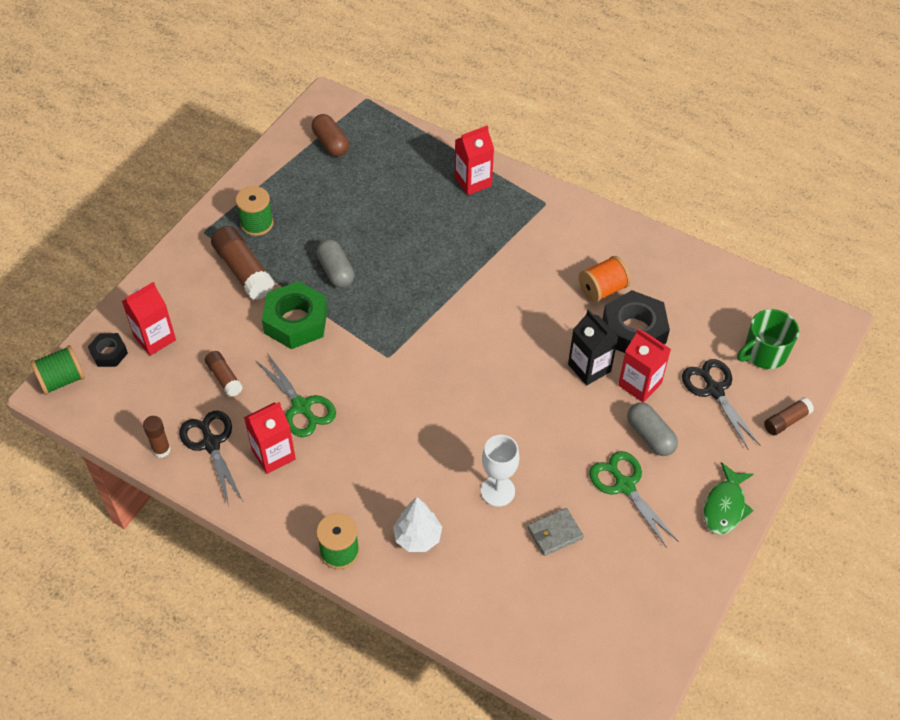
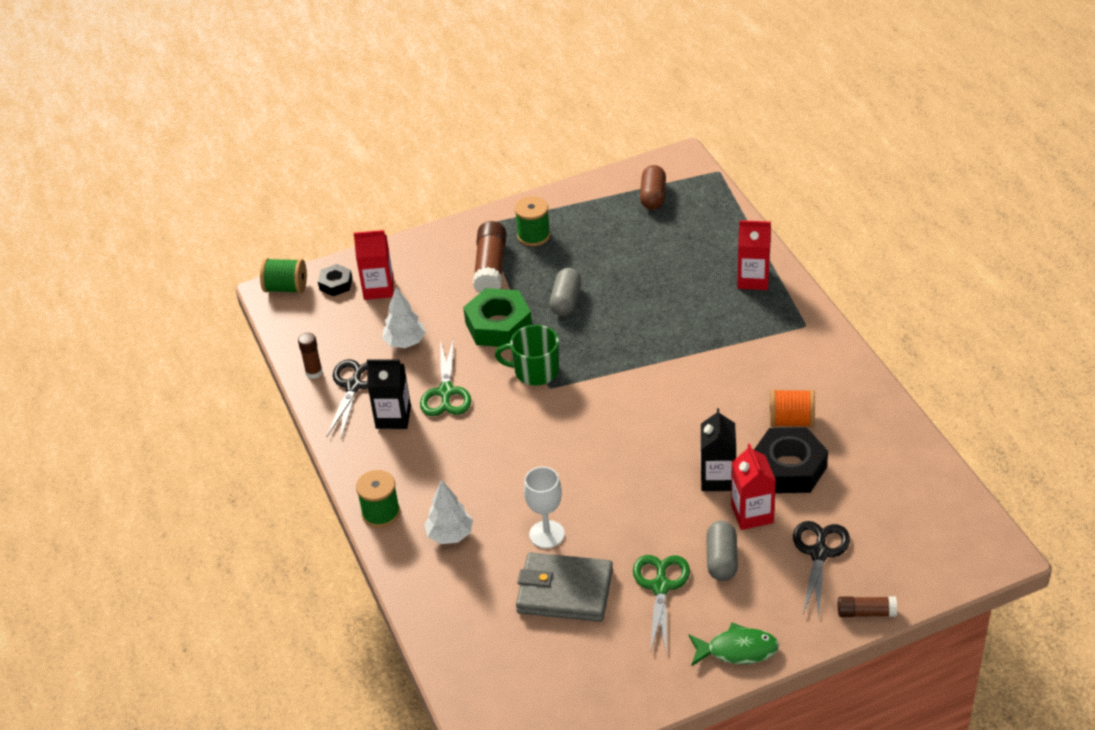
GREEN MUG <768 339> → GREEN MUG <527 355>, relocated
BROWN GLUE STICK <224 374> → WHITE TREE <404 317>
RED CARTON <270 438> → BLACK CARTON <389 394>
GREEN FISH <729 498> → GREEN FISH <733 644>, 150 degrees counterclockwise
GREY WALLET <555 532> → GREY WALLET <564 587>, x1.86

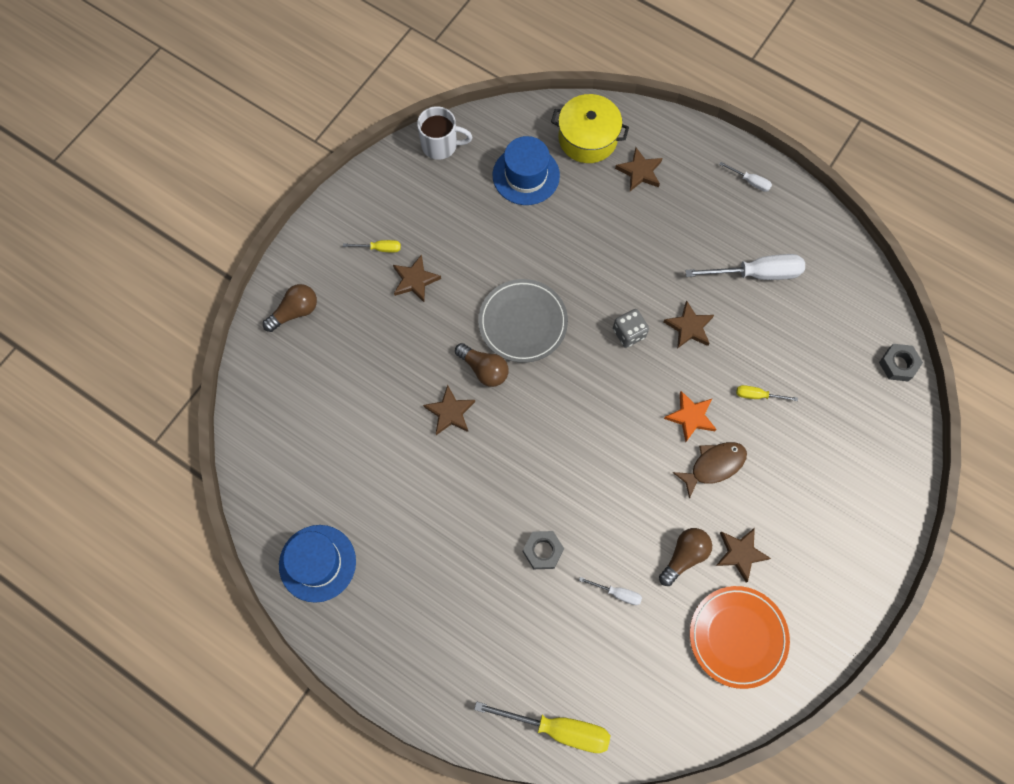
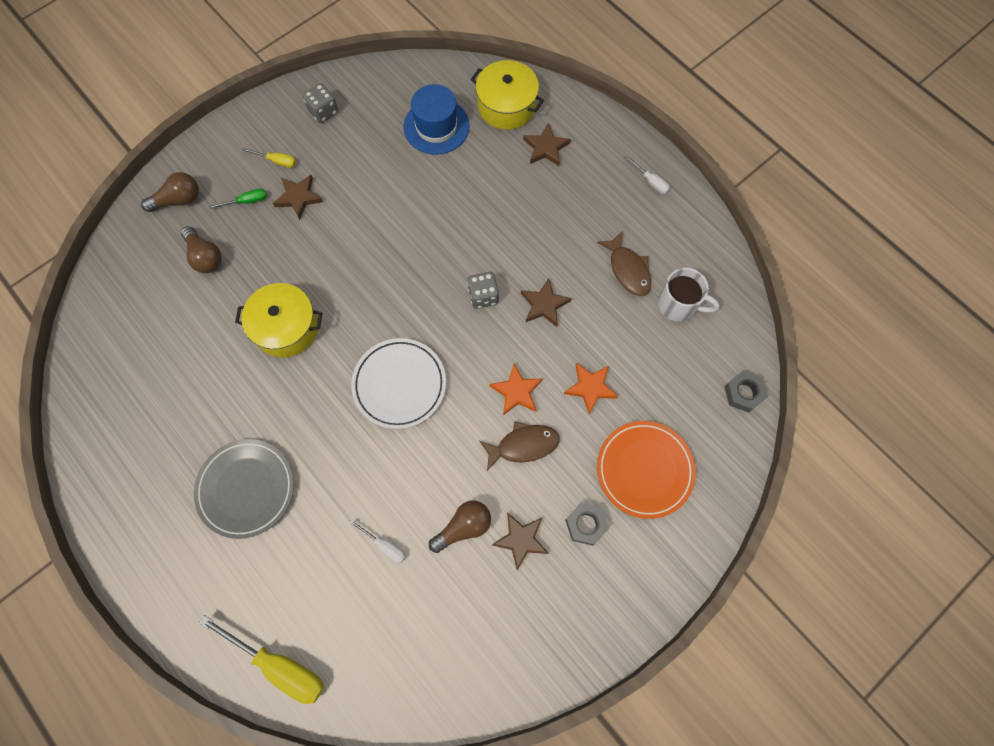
BLUE HAT <317 564> → -
- → GREEN SCREWDRIVER <238 199>
- → GREY DICE <320 103>
- → WHITE PLATE <398 383>
WHITE MUG <444 133> → WHITE MUG <689 295>, relocated
BROWN LIGHT BULB <482 365> → BROWN LIGHT BULB <201 249>, relocated
GREY PLATE <523 321> → GREY PLATE <244 489>, relocated
GREY NUT <543 550> → GREY NUT <587 524>, relocated
ORANGE PLATE <740 637> → ORANGE PLATE <646 470>, relocated
BROWN STAR <449 409> → YELLOW POT <278 320>
WHITE SCREWDRIVER <745 267> → BROWN FISH <624 263>
YELLOW SCREWDRIVER <767 393> → ORANGE STAR <591 389>

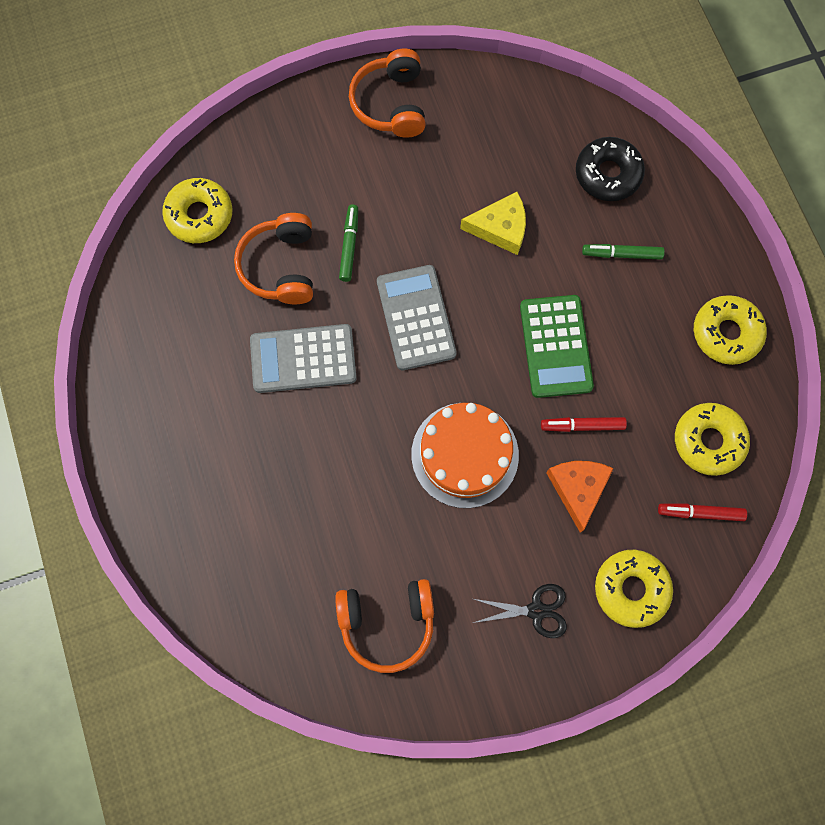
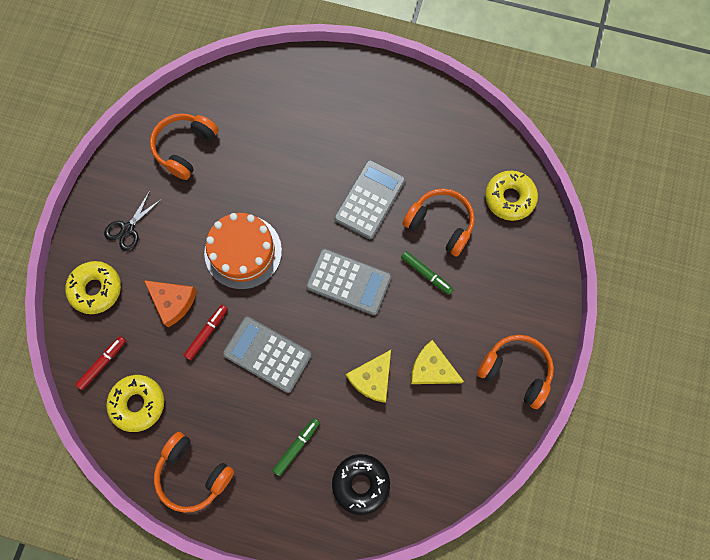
- → YELLOW CHEESE <437 362>
YELLOW DONUT <730 330> → ORANGE HEADPHONES <194 472>
GREEN CALCULATOR <557 346> → GREY CALCULATOR <267 354>

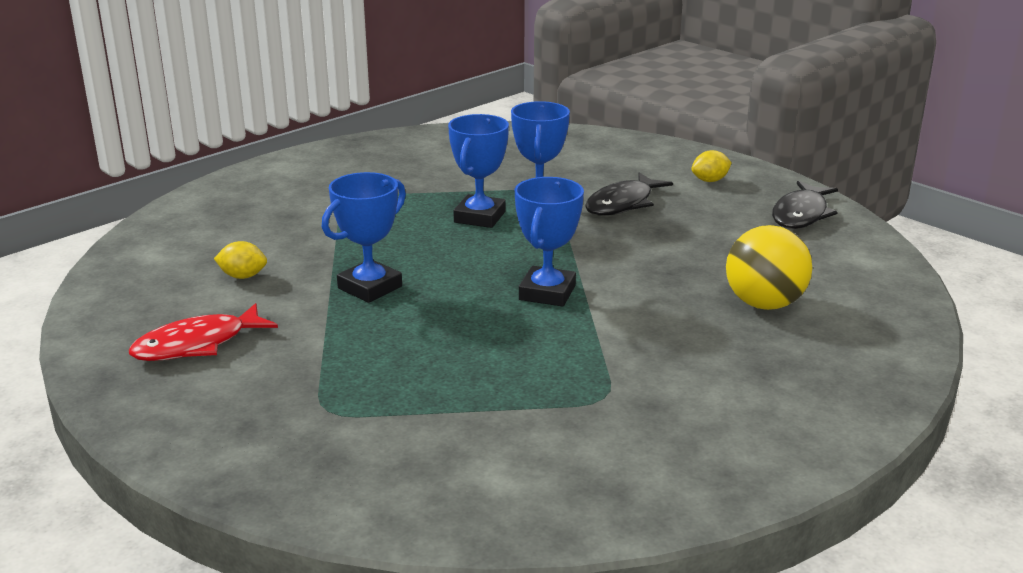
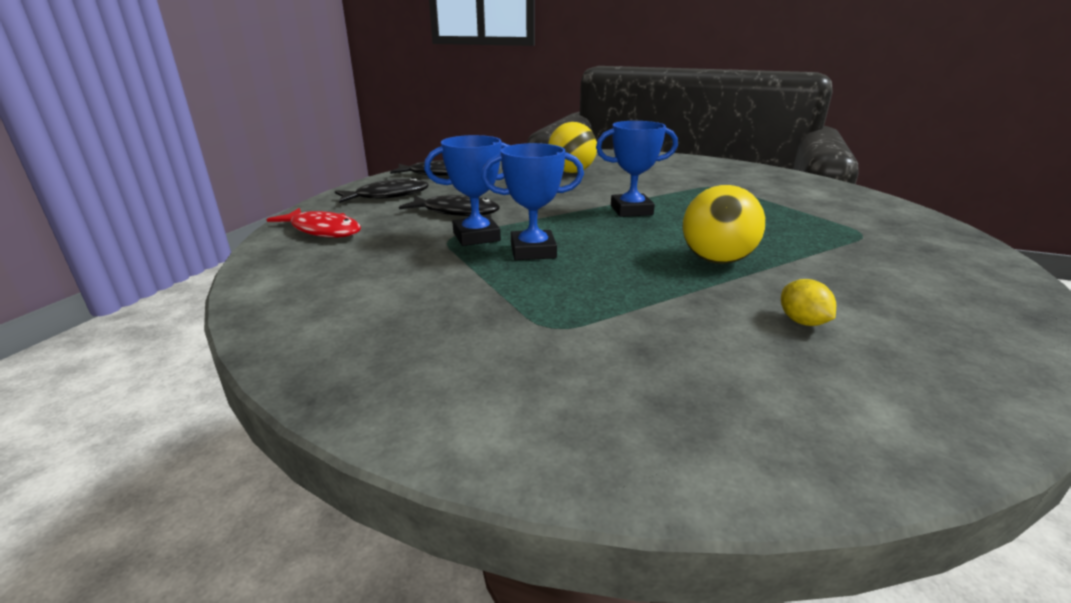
RED FISH <203 332> → RED FISH <313 223>, relocated
BLUE TROPHY <364 237> → YELLOW BALL <723 224>
YELLOW LEMON <711 166> → BLACK FISH <382 190>

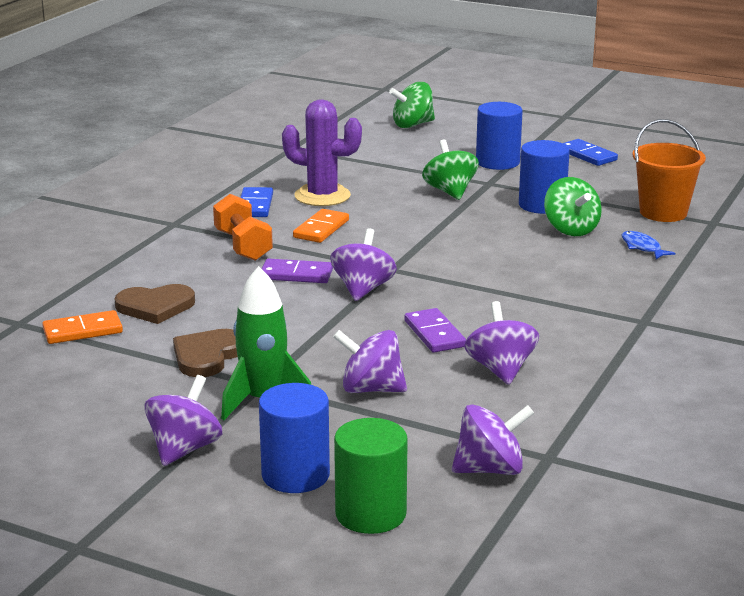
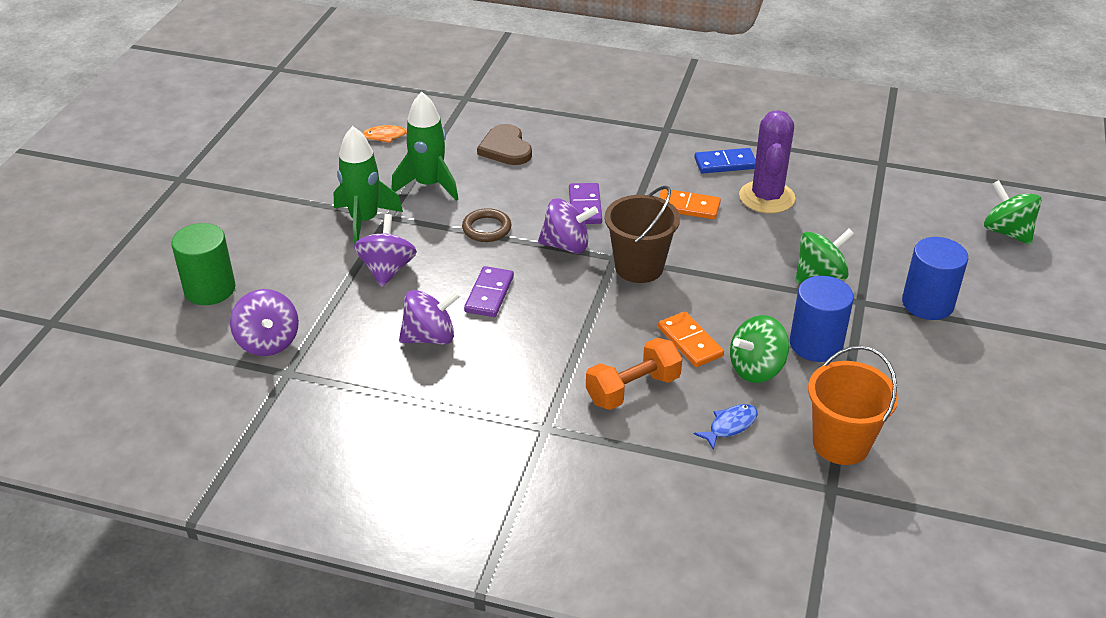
PURPLE SPINNING TOP <183 420> → -
BLUE CYLINDER <294 438> → -
BLUE DOMINO <590 152> → -
- → ORANGE FISH <384 134>
- → BROWN RING <486 225>
- → BROWN BUCKET <642 234>
ORANGE DOMINO <82 327> → ORANGE DOMINO <691 339>, relocated
ORANGE DUMBBELL <243 227> → ORANGE DUMBBELL <634 374>, relocated
BROWN HEART <205 353> → GREEN ROCKET <424 146>
PURPLE DOMINO <435 330> → PURPLE DOMINO <489 291>, 45 degrees counterclockwise

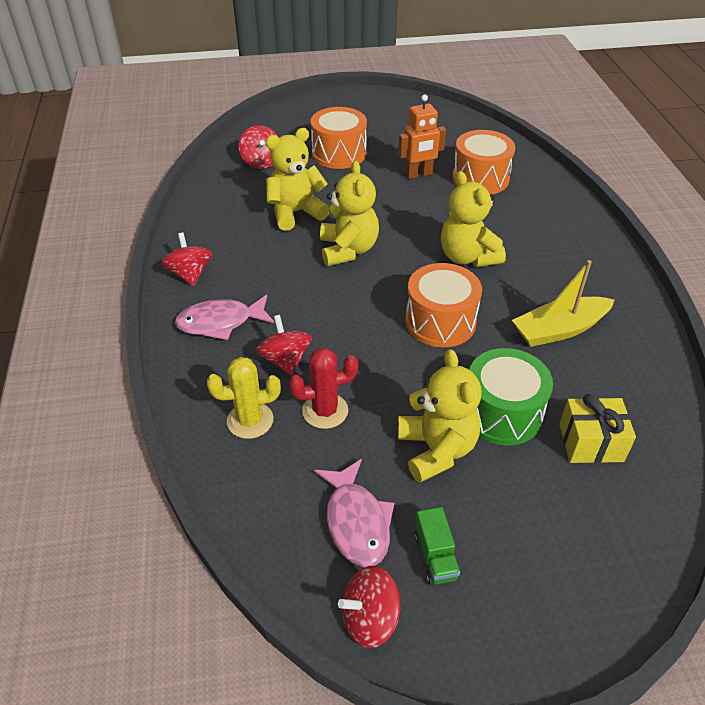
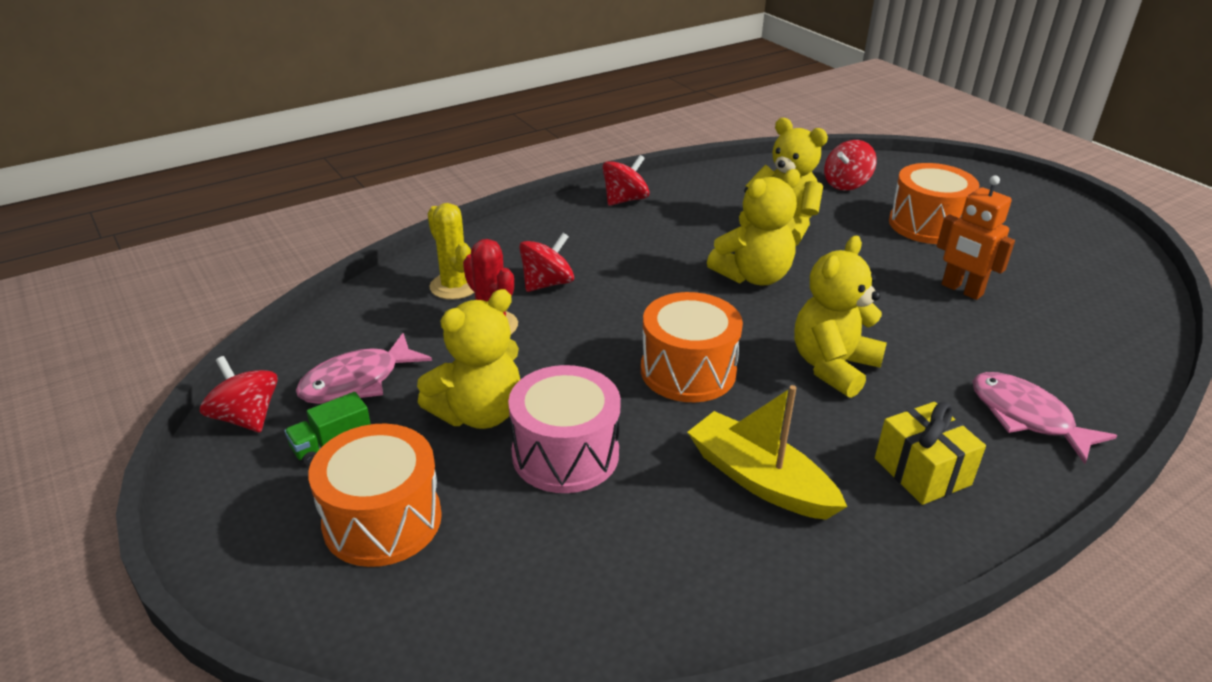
PINK FISH <224 317> → PINK FISH <1044 418>, relocated
ORANGE DRUM <483 162> → ORANGE DRUM <375 495>, relocated
YELLOW GIFT <597 428> → YELLOW GIFT <930 453>, relocated
GREEN DRUM <511 397> → PINK DRUM <564 429>

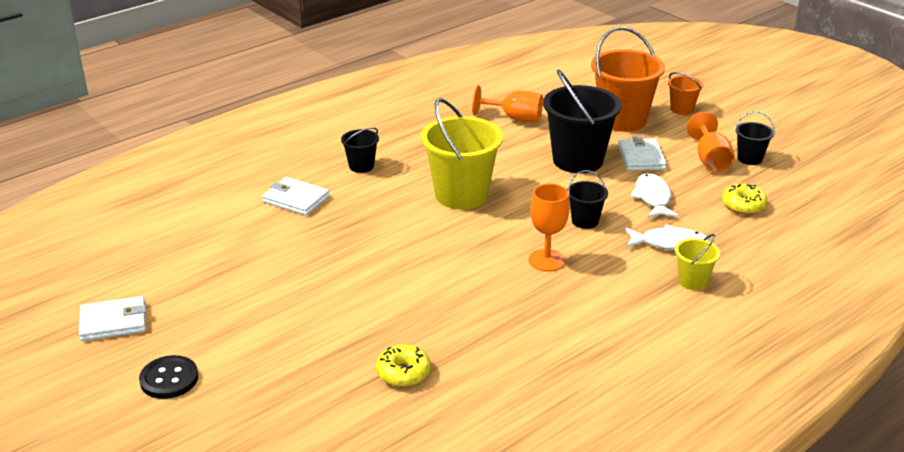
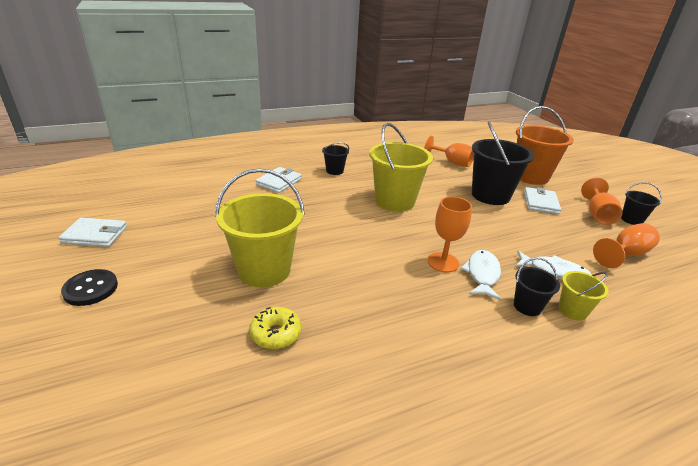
ORANGE BUCKET <685 93> → -
- → YELLOW BUCKET <260 227>
BLACK BUCKET <587 199> → BLACK BUCKET <537 286>, relocated
WHITE FISH <654 195> → WHITE FISH <480 275>, relocated
YELLOW DONUT <745 199> → ORANGE GOBLET <626 245>
WHITE WALLET <296 196> → WHITE WALLET <279 180>, 75 degrees clockwise

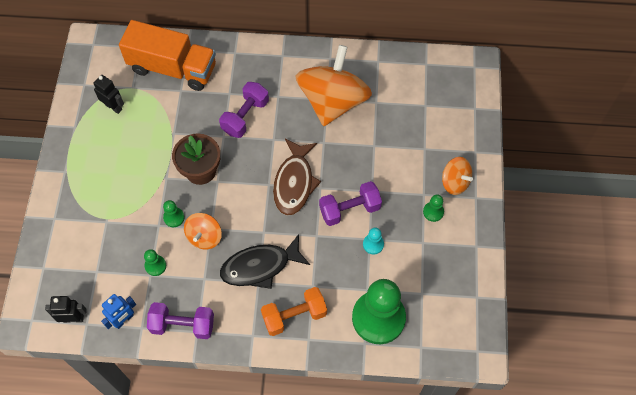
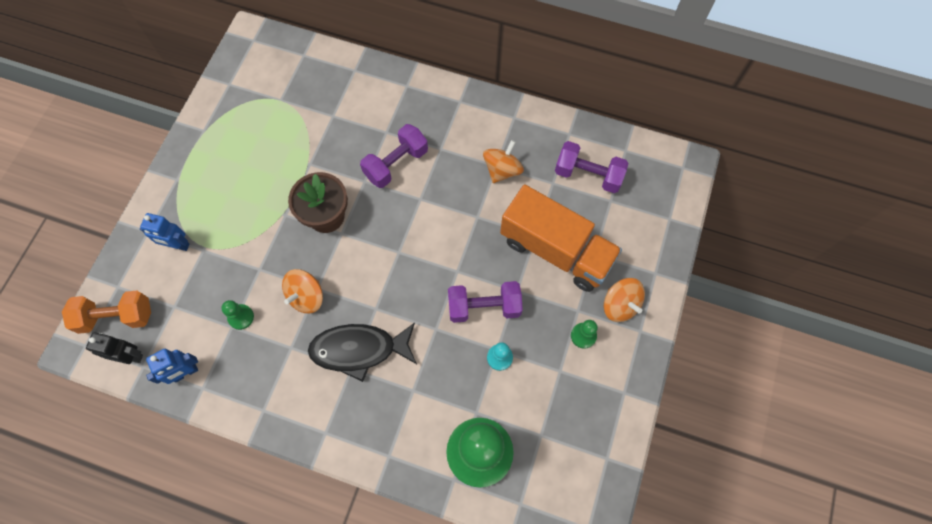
BLACK ROBOT <108 94> → -
GREEN PAWN <174 213> → -
BROWN FISH <297 177> → -
- → BLUE ROBOT <165 232>
ORANGE TRUCK <167 55> → ORANGE TRUCK <561 238>, relocated
PURPLE DUMBBELL <180 320> → PURPLE DUMBBELL <592 167>, relocated
ORANGE DUMBBELL <294 311> → ORANGE DUMBBELL <106 312>, relocated
ORANGE SPINNING TOP <333 85> → ORANGE SPINNING TOP <503 161>, x0.48

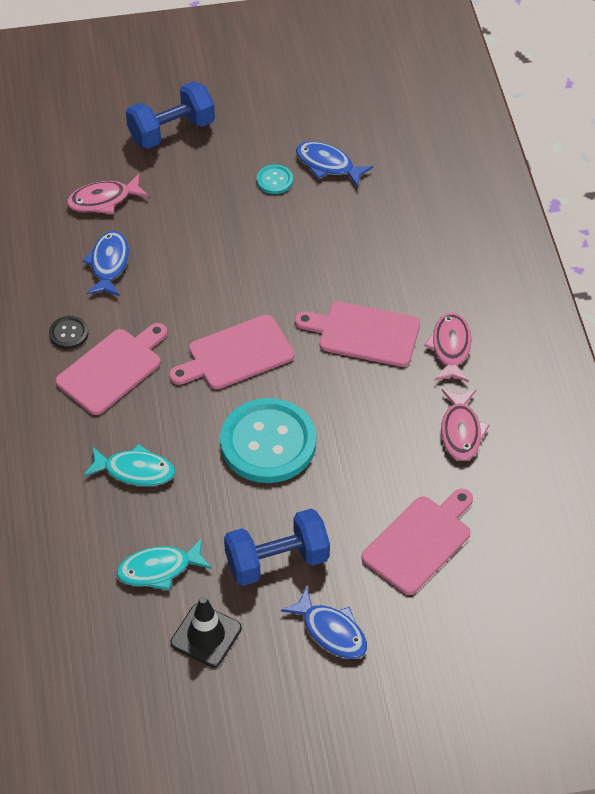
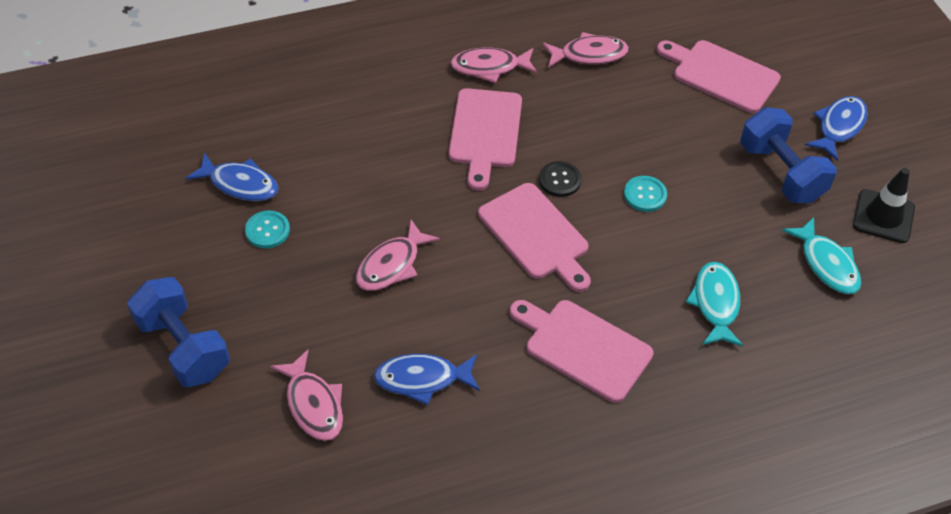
- → PINK FISH <398 255>
BLACK BUTTON <68 332> → BLACK BUTTON <560 179>, relocated
BLUE FISH <334 164> → BLUE FISH <232 177>, 90 degrees counterclockwise
TURQUOISE BUTTON <268 440> → TURQUOISE BUTTON <645 194>, x0.43

